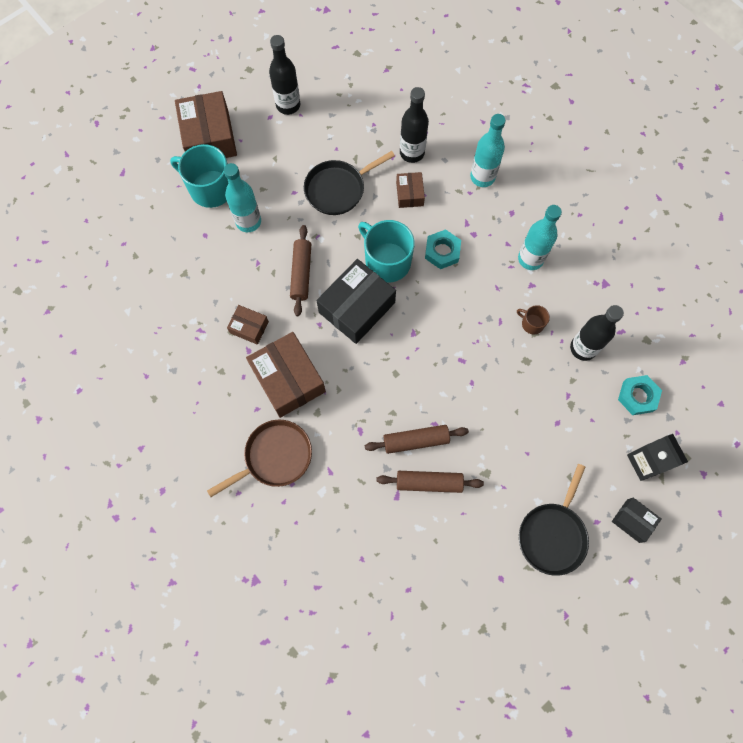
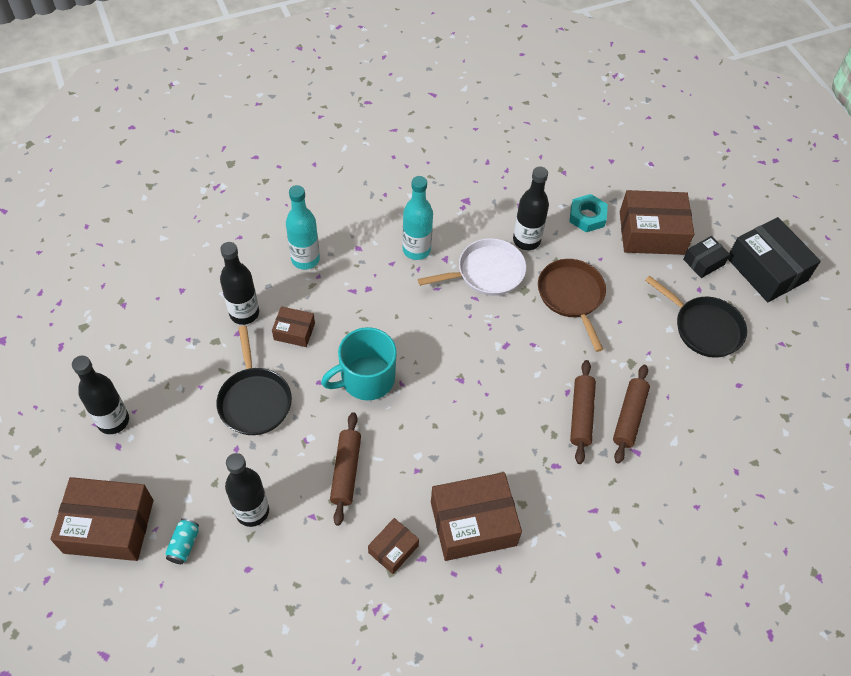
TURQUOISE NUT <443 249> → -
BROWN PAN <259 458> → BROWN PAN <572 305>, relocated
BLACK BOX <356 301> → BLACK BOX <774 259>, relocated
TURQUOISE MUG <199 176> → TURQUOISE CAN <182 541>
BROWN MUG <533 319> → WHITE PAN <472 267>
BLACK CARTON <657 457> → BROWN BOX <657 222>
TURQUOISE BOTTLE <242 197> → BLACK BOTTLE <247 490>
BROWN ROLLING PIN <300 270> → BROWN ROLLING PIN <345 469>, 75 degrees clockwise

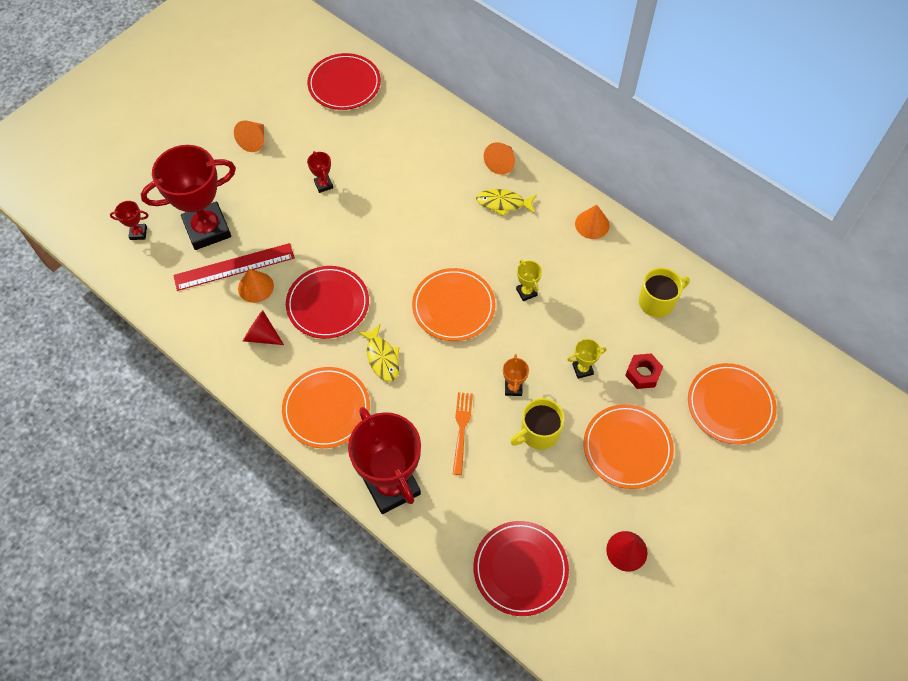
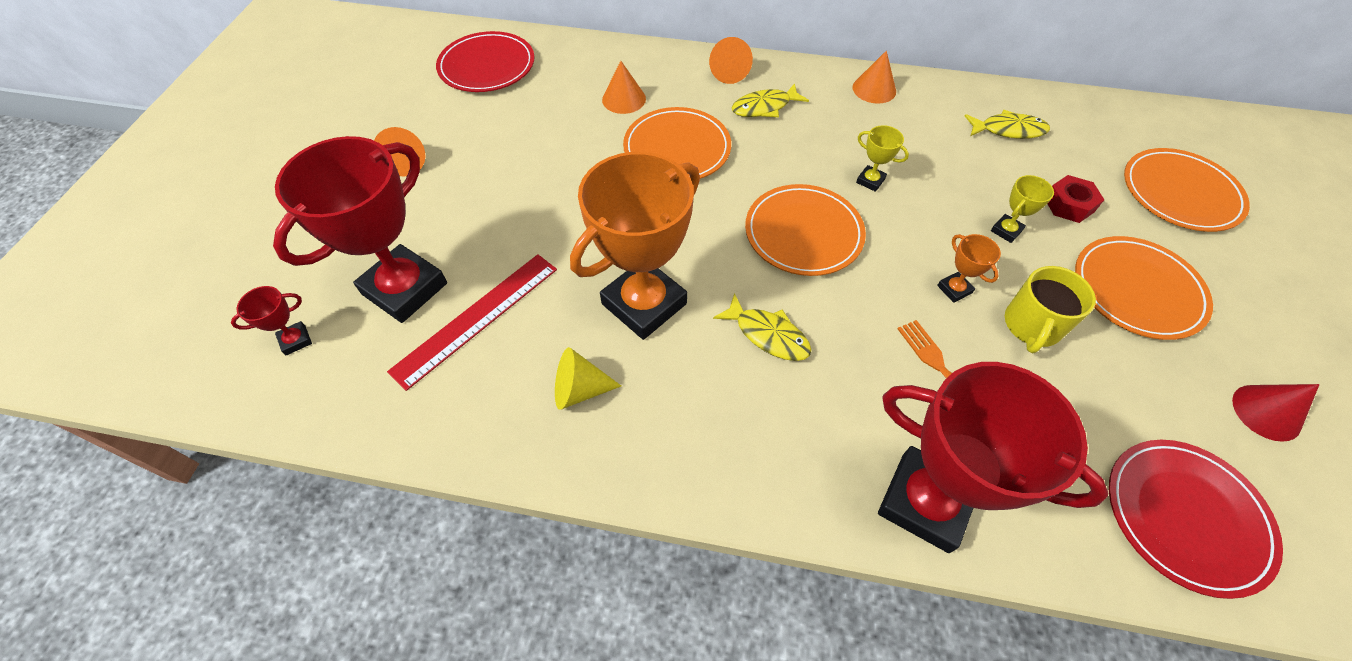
RED TROPHY <320 172> → -
ORANGE CONE <256 286> → ORANGE CONE <624 87>, relocated
ORANGE PLATE <326 407> → ORANGE PLATE <677 143>, relocated
RED PLATE <327 302> → ORANGE TROPHY <635 246>
YELLOW MUG <664 292> → YELLOW FISH <1007 124>
RED CONE <263 327> → YELLOW CONE <588 378>

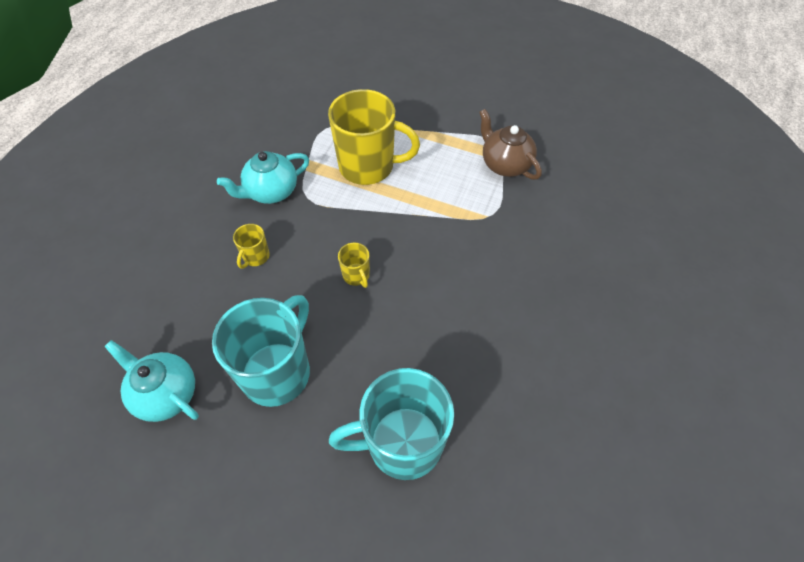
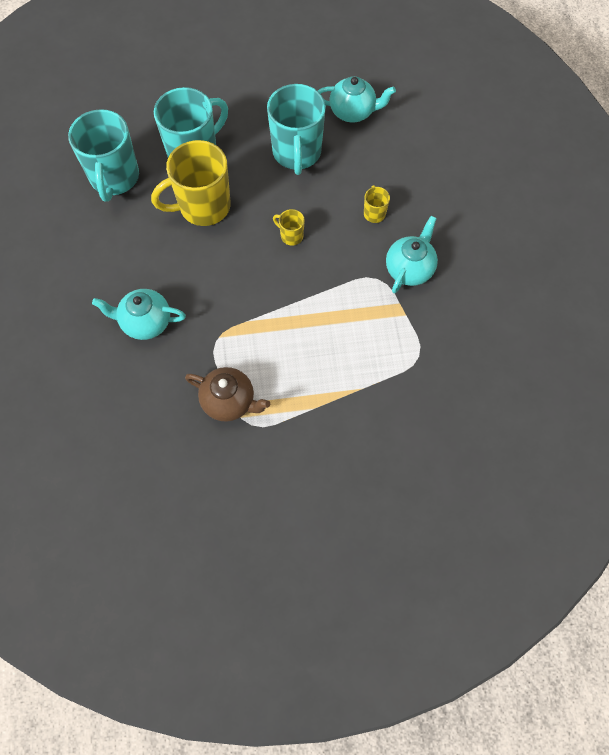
- → TURQUOISE MUG <103 155>
- → TURQUOISE TEAPOT <139 314>
YELLOW MUG <374 137> → YELLOW MUG <191 183>, relocated

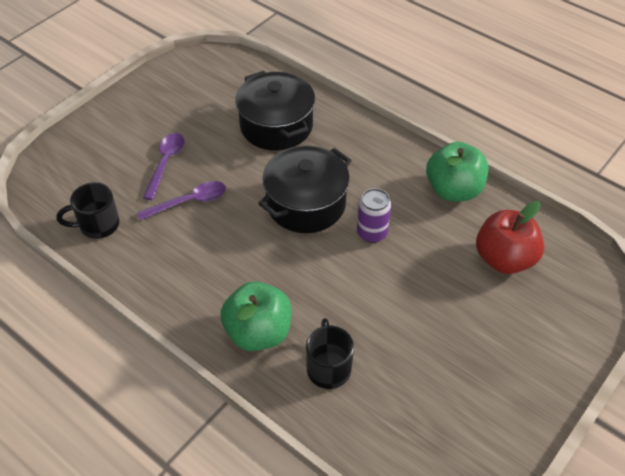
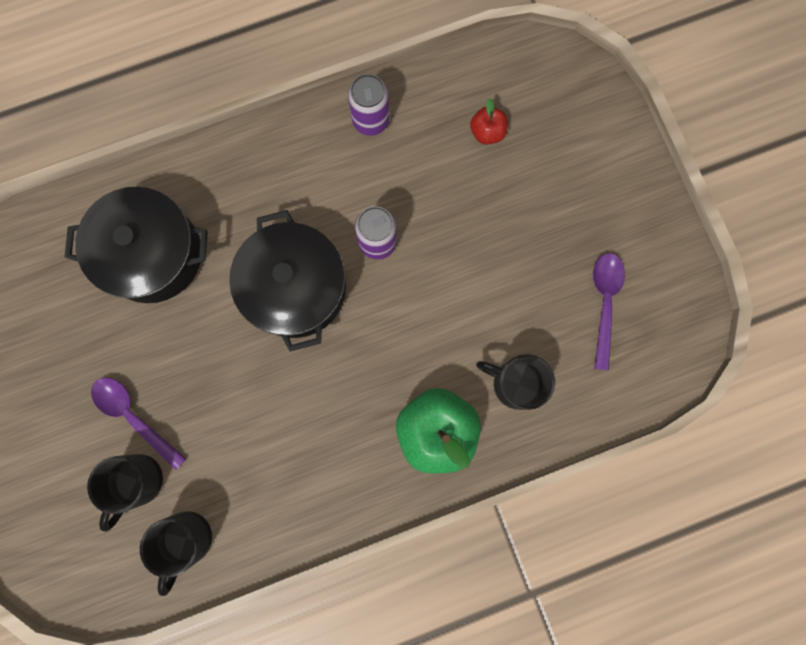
- → BLACK MUG <125 493>
PURPLE SPOON <181 200> → PURPLE SPOON <609 311>, relocated
GREEN APPLE <457 171> → PURPLE CAN <369 105>
RED APPLE <510 237> → RED APPLE <489 121>, x0.49

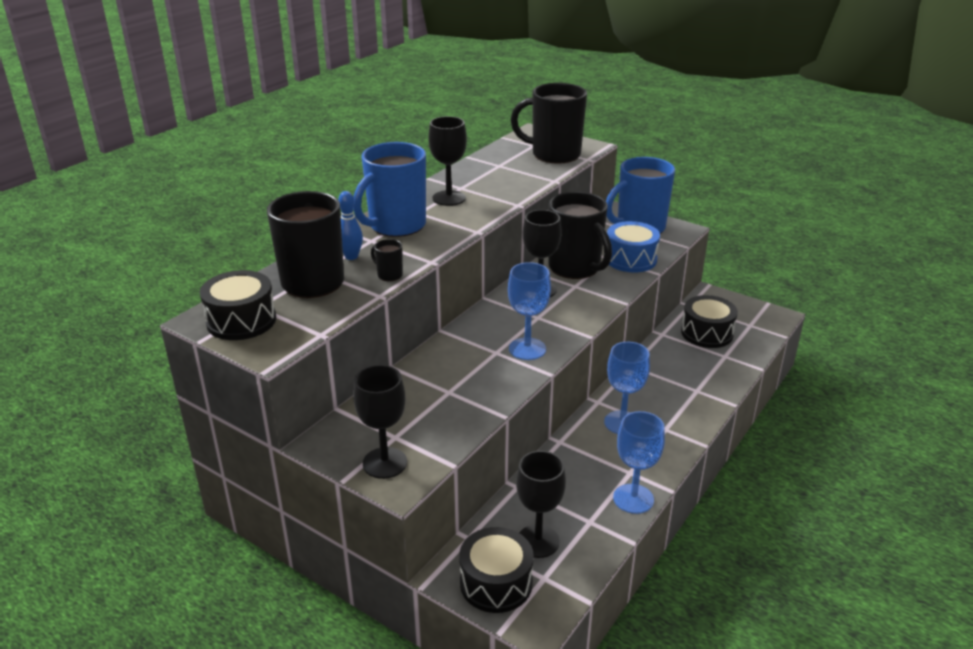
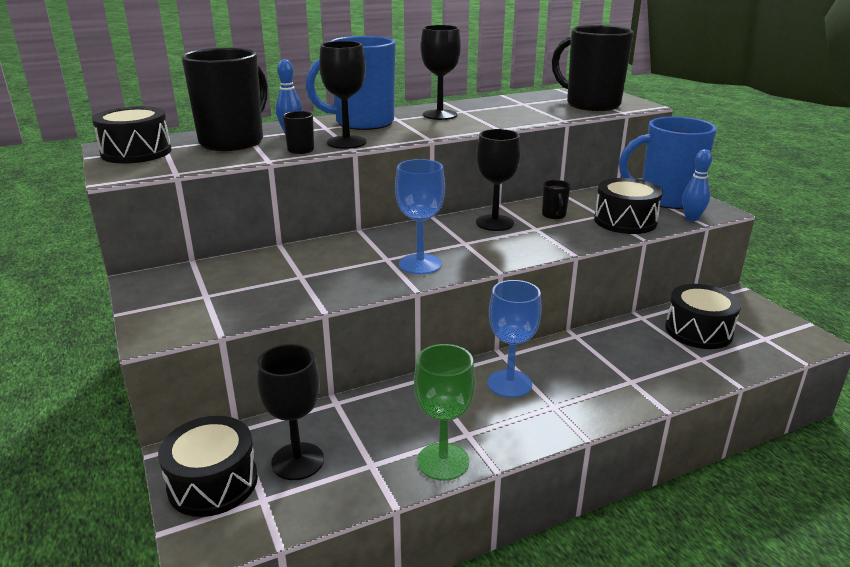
- → BLUE BOWLING PIN <697 185>
BLACK GOBLET <380 422> → BLACK GOBLET <343 95>, relocated
BLUE DRUM <633 246> → BLACK DRUM <628 206>
BLUE GOBLET <639 462> → GREEN GOBLET <445 412>
BLACK MUG <580 235> → BLACK MUG <556 199>, x0.41

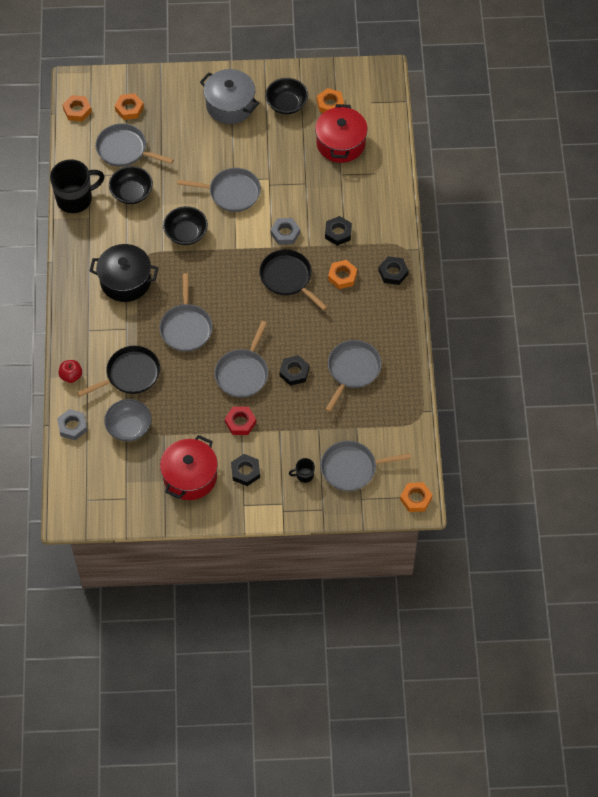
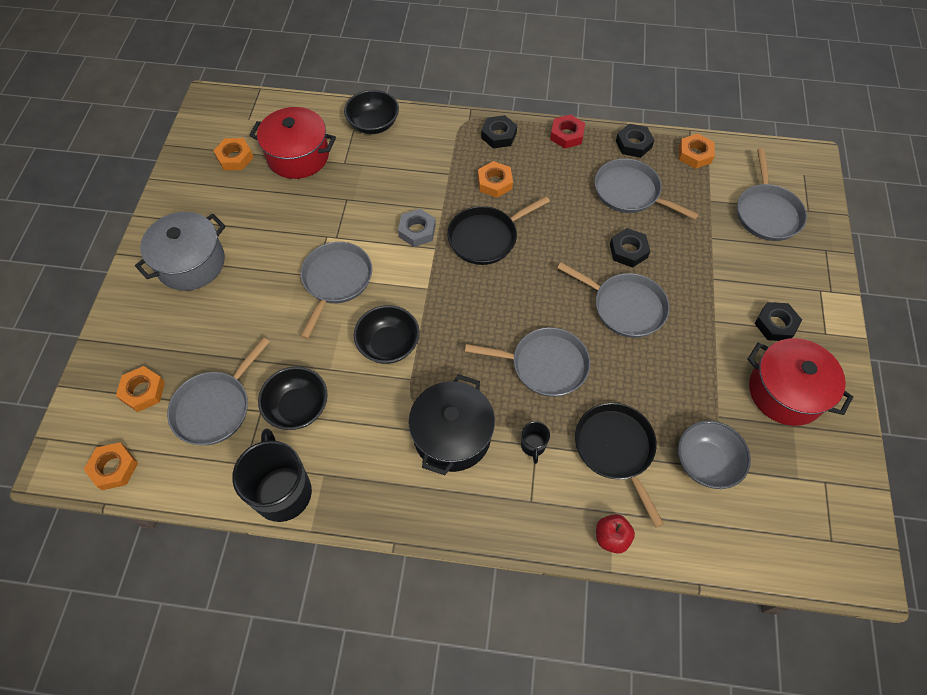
GREY NUT <72 424> → -
RED NUT <240 420> → RED NUT <567 131>, relocated
BLACK BOWL <286 96> → BLACK BOWL <371 112>, relocated
BLACK MUG <302 470> → BLACK MUG <535 442>, relocated
BLACK NUT <338 231> → BLACK NUT <635 141>, relocated
ORANGE NUT <416 497> → ORANGE NUT <697 151>, relocated

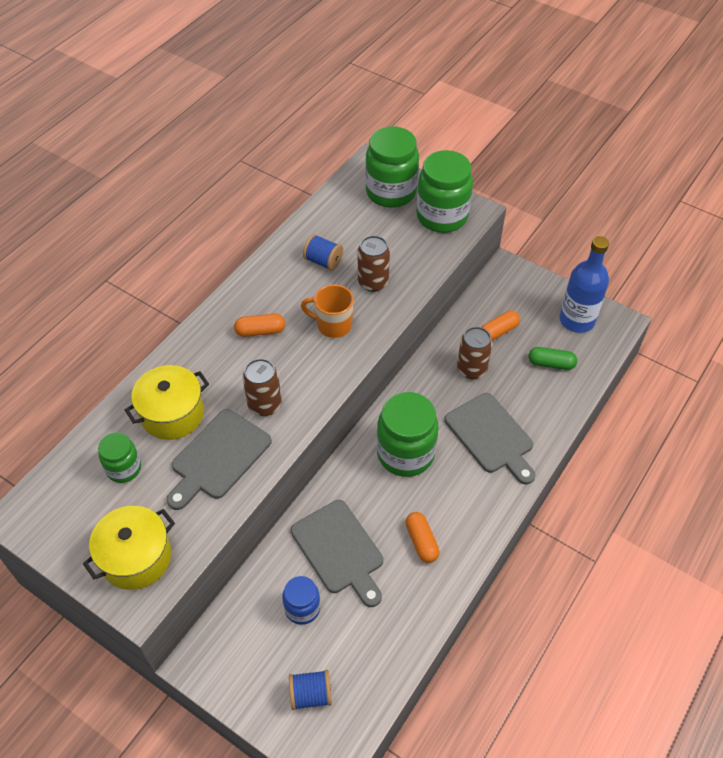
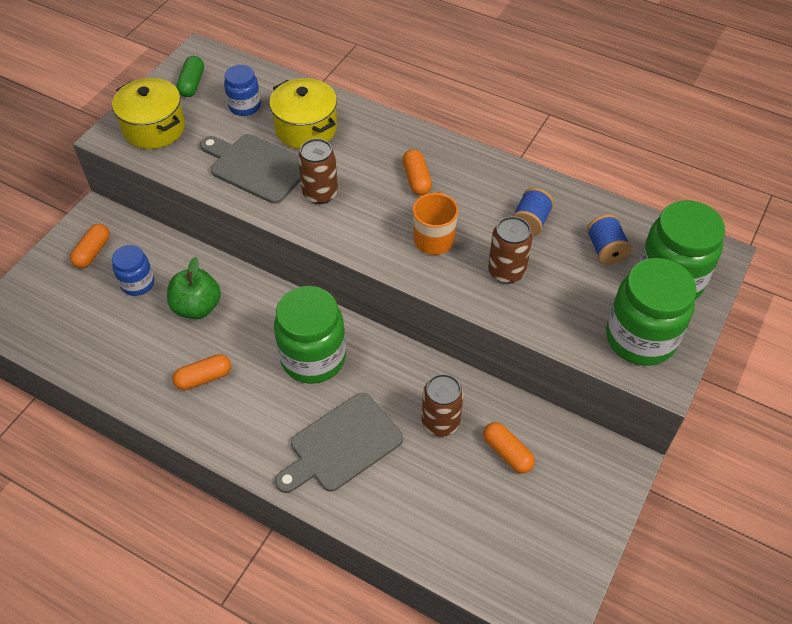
BLUE BOTTLE <584 284> → -
- → ORANGE CAPSULE <90 246>
BLUE SPOOL <310 690> → BLUE SPOOL <609 239>, relocated
GREEN CAPSULE <553 358> → GREEN CAPSULE <190 76>, relocated
GREY CUTTING BOARD <337 553> → GREEN APPLE <194 288>
GREEN JAR <119 457> → BLUE JAR <242 90>

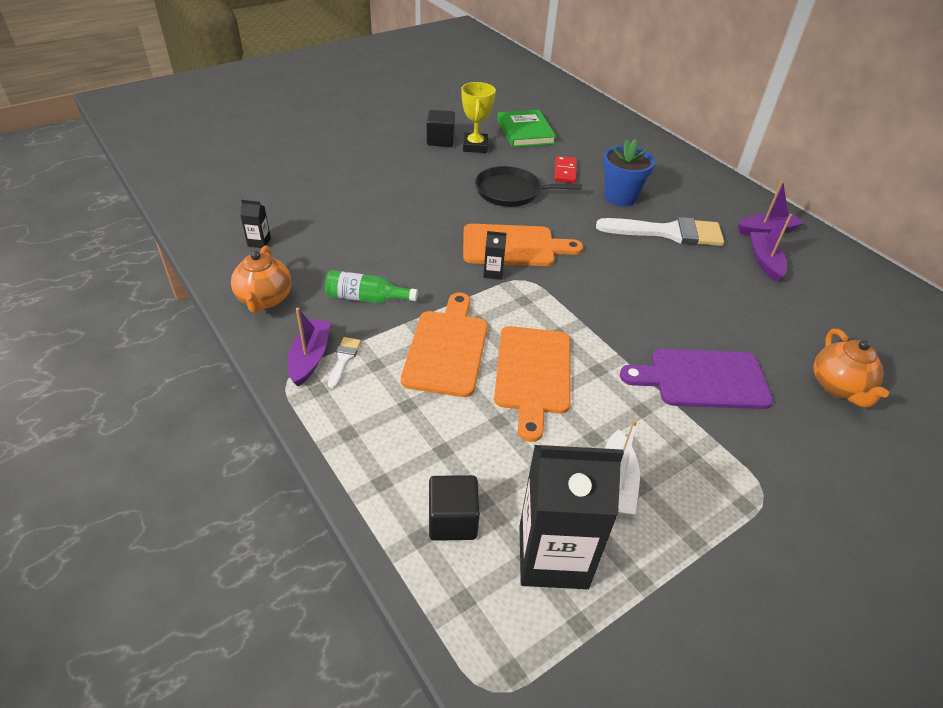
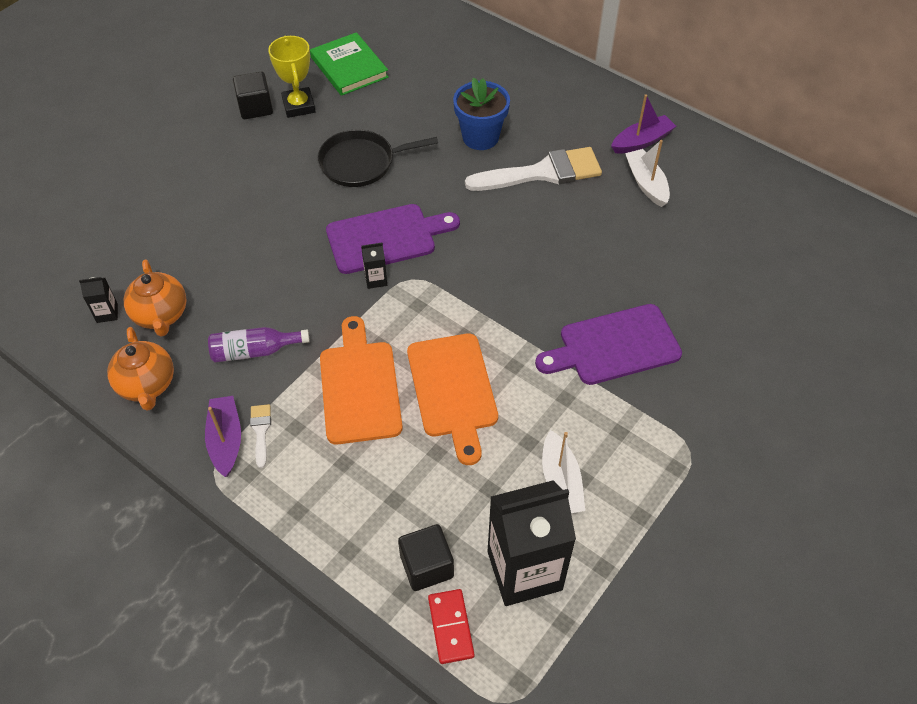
RED DOMINO <565 169> → RED DOMINO <451 626>, relocated
ORANGE TEAPOT <851 368> → ORANGE TEAPOT <155 298>, relocated
GREEN BOTTLE <371 286> → PURPLE BOTTLE <259 345>
ORANGE CUTTING BOARD <523 245> → PURPLE CUTTING BOARD <393 239>
PURPLE BOAT <771 248> → WHITE BOAT <647 173>

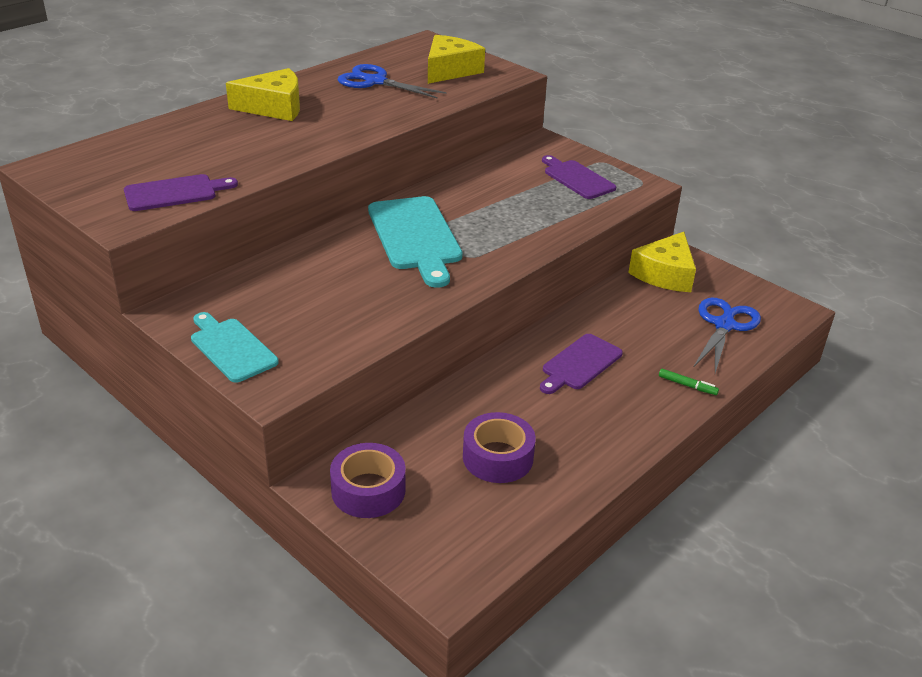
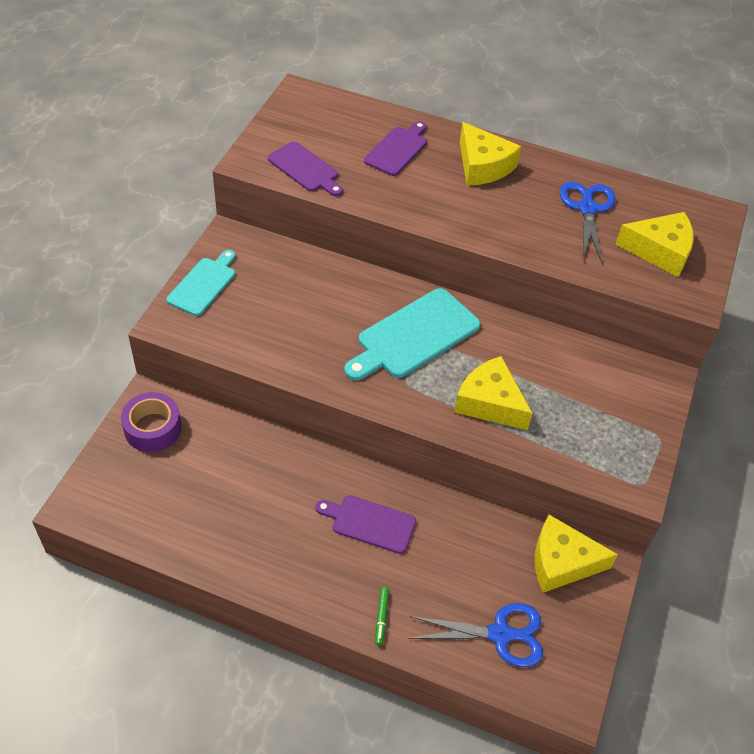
PURPLE TAPE <499 447> → -
- → YELLOW CHEESE <493 393>
PURPLE CUTTING BOARD <579 177> → PURPLE CUTTING BOARD <395 148>, relocated

